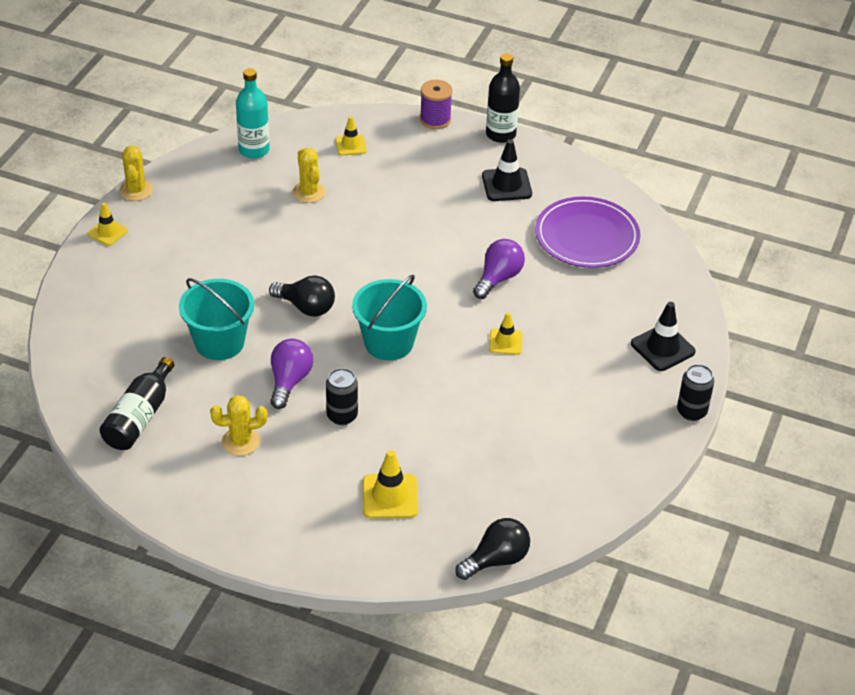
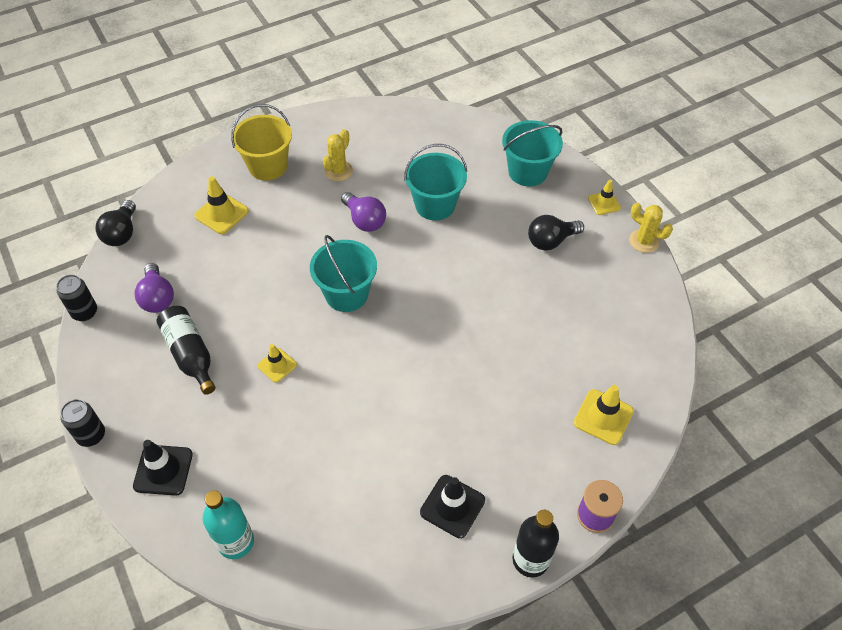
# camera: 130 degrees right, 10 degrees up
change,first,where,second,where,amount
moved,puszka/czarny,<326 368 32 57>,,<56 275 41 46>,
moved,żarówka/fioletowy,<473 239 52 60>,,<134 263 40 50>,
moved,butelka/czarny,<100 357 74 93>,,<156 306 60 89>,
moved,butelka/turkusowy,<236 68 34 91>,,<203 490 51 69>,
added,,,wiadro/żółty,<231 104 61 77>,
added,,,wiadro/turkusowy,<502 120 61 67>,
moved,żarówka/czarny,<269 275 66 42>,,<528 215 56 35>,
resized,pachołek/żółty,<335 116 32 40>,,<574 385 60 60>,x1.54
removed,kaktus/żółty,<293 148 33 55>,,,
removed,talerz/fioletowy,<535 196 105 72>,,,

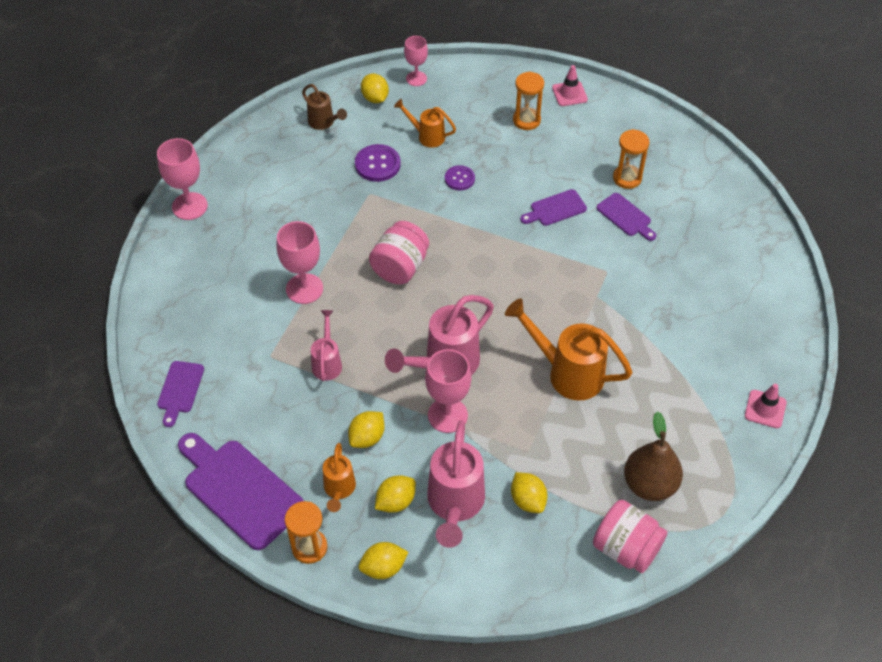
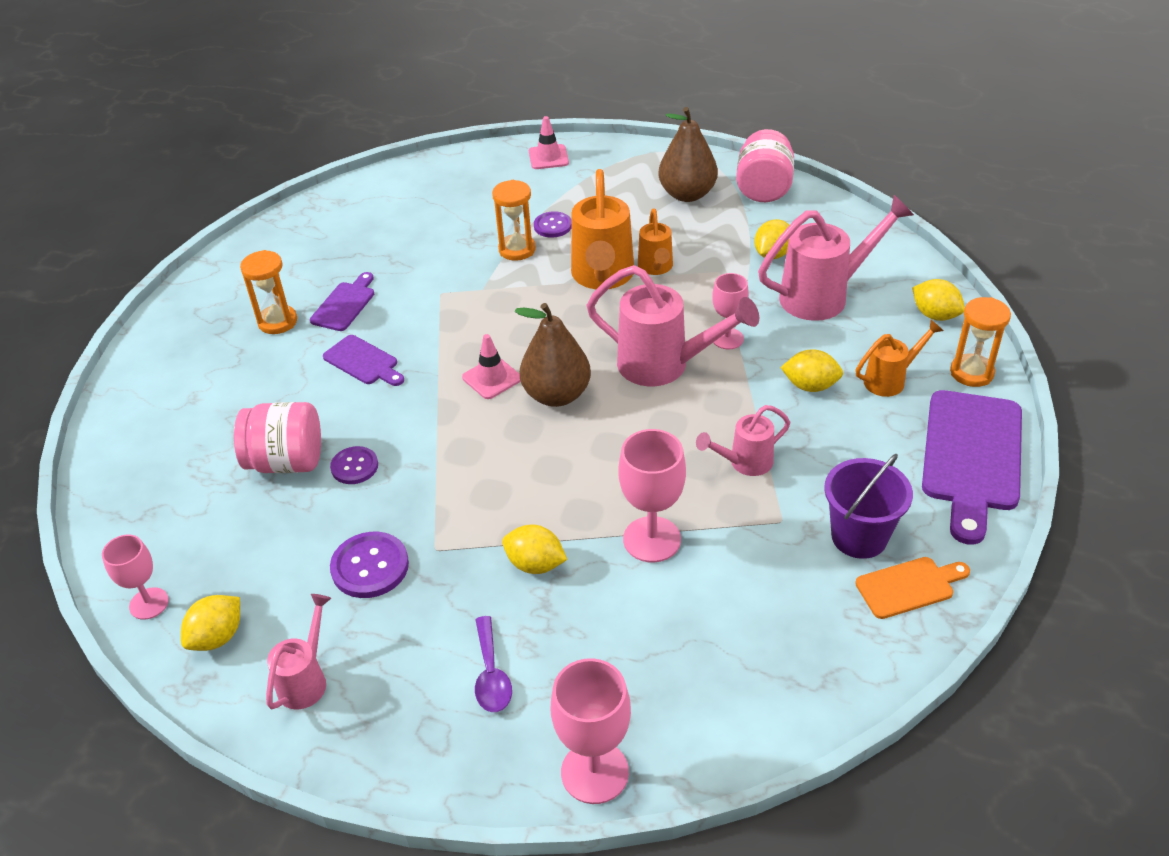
# camera: 115 degrees left, 10 degrees down
change,first,where,second,where,amount
moved,słoik/różowy,<369 221 60 63>,,<234 402 87 71>,
recoloured,konewka/brązowy,<302 84 45 46>,konewka/różowy,<266 594 65 115>,
moved,pachołek/różowy,<552 65 36 41>,,<462 334 59 65>,
added,,,łyżka/fioletowy,<475 616 37 96>,
moved,klepsydra/pomarańczowy,<513 71 31 59>,,<492 180 44 81>,
moved,cytryna/żółty,<375 475 41 38>,,<502 524 65 50>,
added,,,gruszka/brązowy,<515 303 76 104>,
added,,,guzik/fioletowy,<534 211 38 27>,
moved,konewka/pomarańczowy,<394 99 62 49>,,<638 209 35 66>,
resized,kielich/różowy,<425 349 46 84>,,<712 273 37 76>,x0.65
added,,,wiadro/fioletowy,<824 454 89 105>,
recoloured,deska do krojenia/fioletowy,<157 361 47 66>,deska do krojenia/pomarańczowy,<855 557 115 62>,

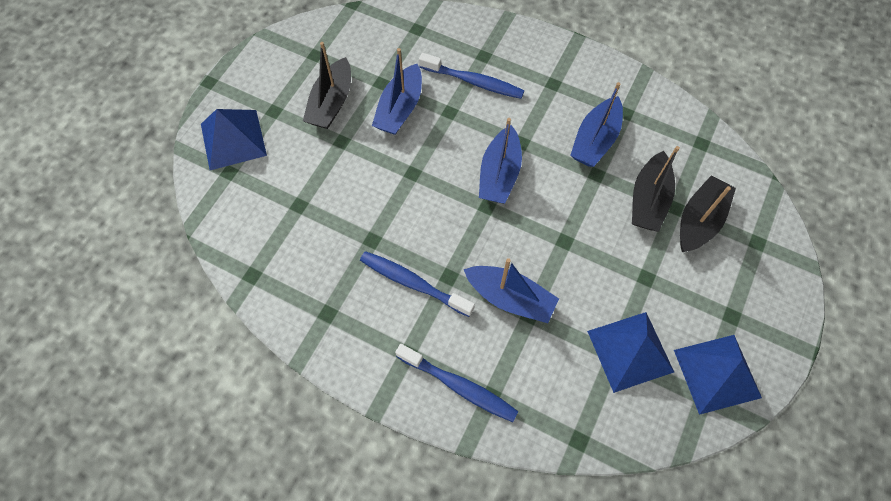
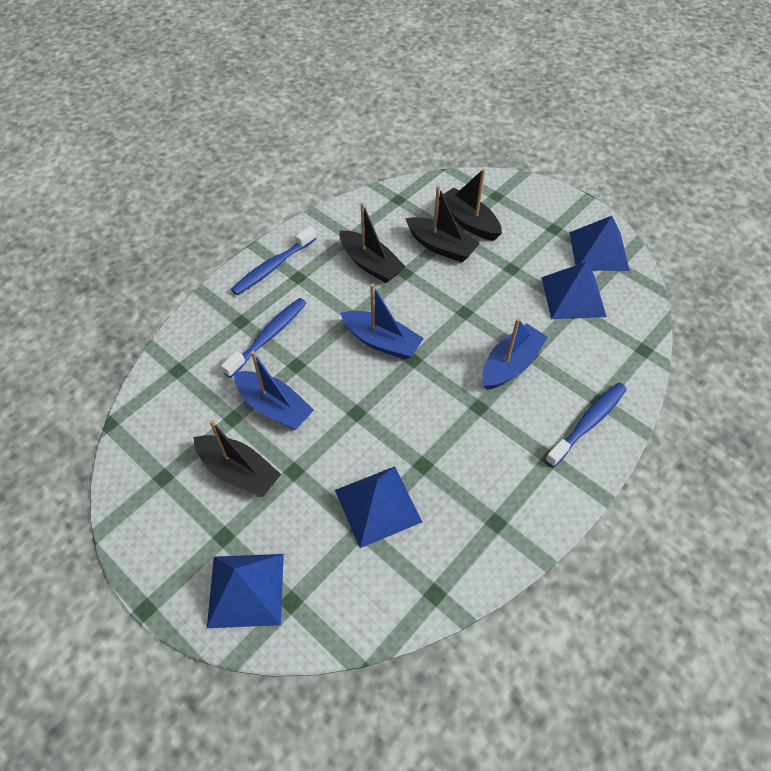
# camera: 75 degrees left, 10 degrees down
change,first,where,second,where,amount
moved,szczoteczka do zębów/niebieski,<360 251 115 66>,,<231 226 86 69>,
added,,,piramida/niebieski,<335 466 87 82>,
recoloured,łódka/niebieski,<570 82 53 85>,łódka/czarny,<340 202 65 81>,

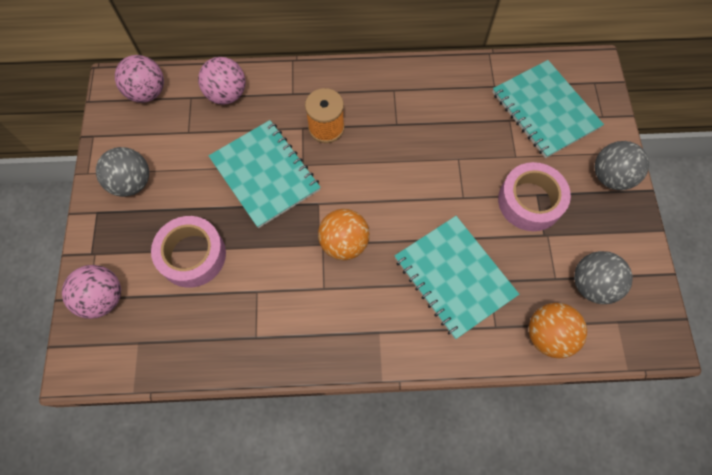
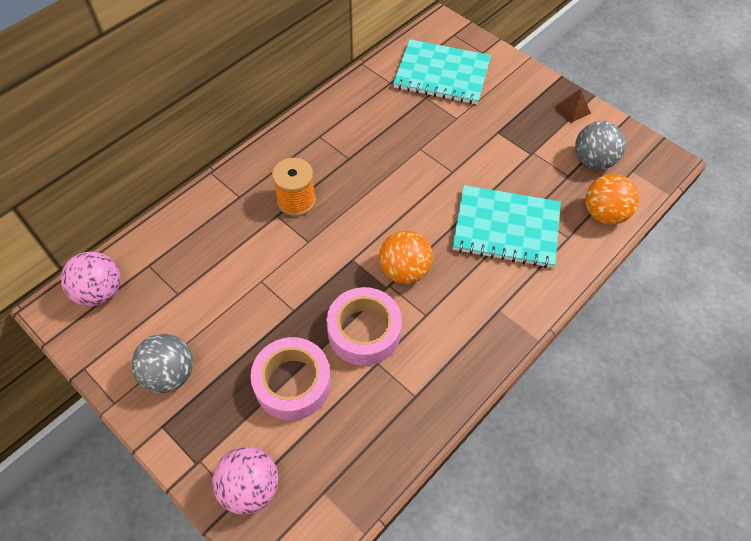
# camera: 45 degrees left, 10 degrees down
change,first,where,second,where,amount
moved,taśma klejąca/różowy,<498 162 73 69>,,<327 287 75 79>,
added,,,piramida/brązowy,<555 89 36 34>,
removed,piłka/różowy,<198 57 47 48>,,,
removed,zeszyt/turkusowy,<209 120 112 108>,,,
removed,piłka/szary,<595 141 54 49>,,,

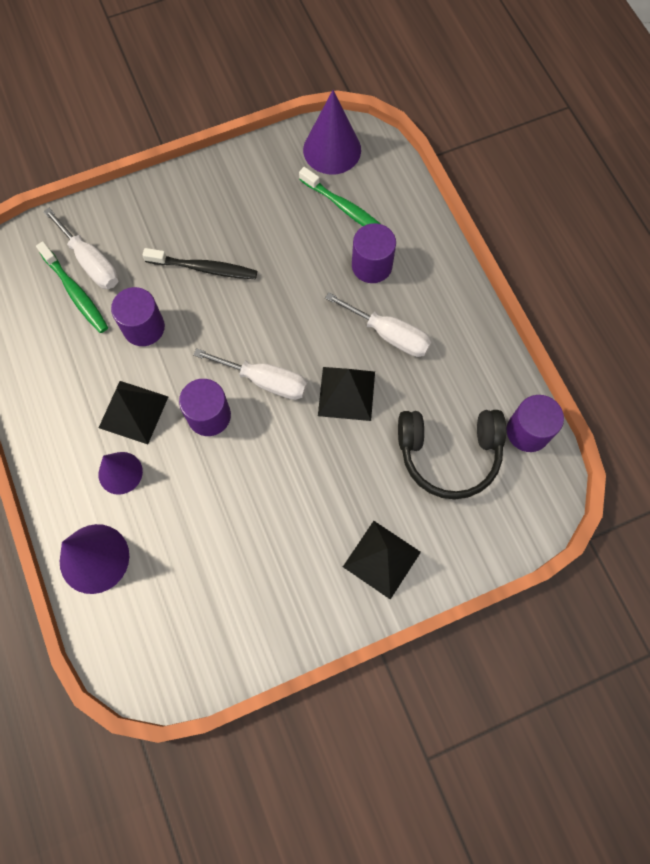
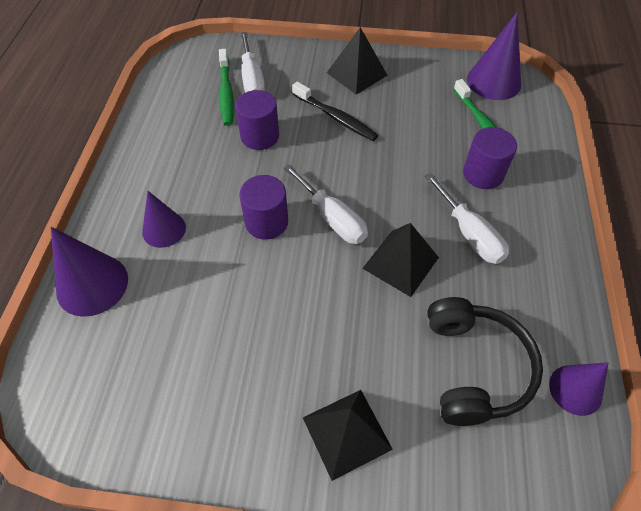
# camera: 30 degrees right, 15 degrees down
change,first,where,second,where,amount
moved,piramida/czarny,<99 381 70 63>,,<327 27 61 68>,
turned,słuchawki/czarny,<398 410 108 89>,,<427 297 116 129>,120 degrees counterclockwise
replaced,walec/fioletowy,<507 395 57 57>,stożek/fioletowy,<549 362 59 54>,

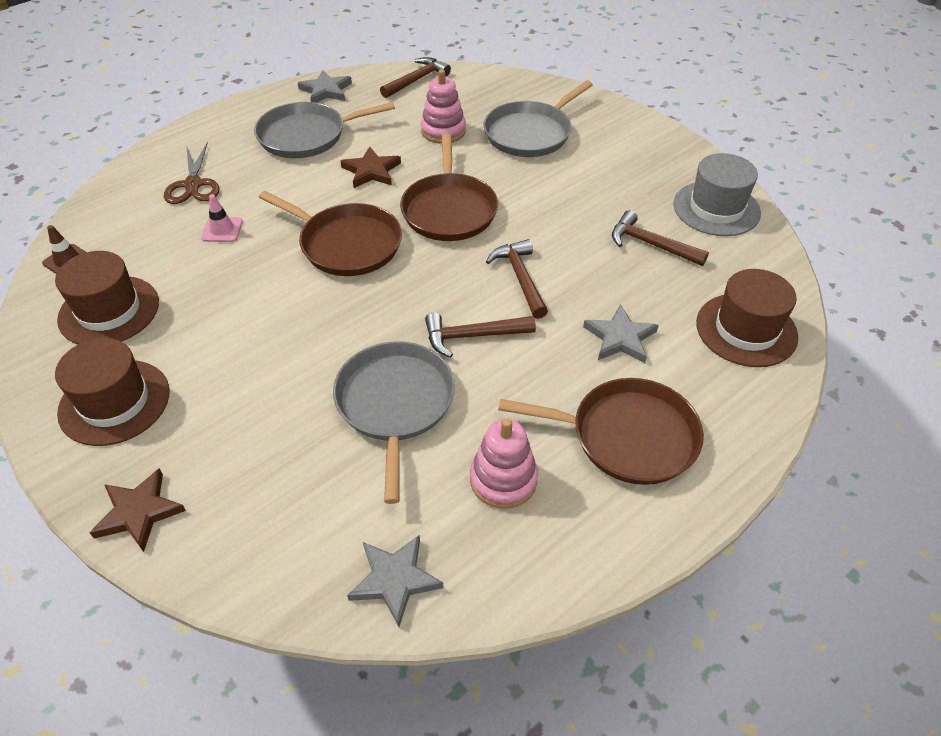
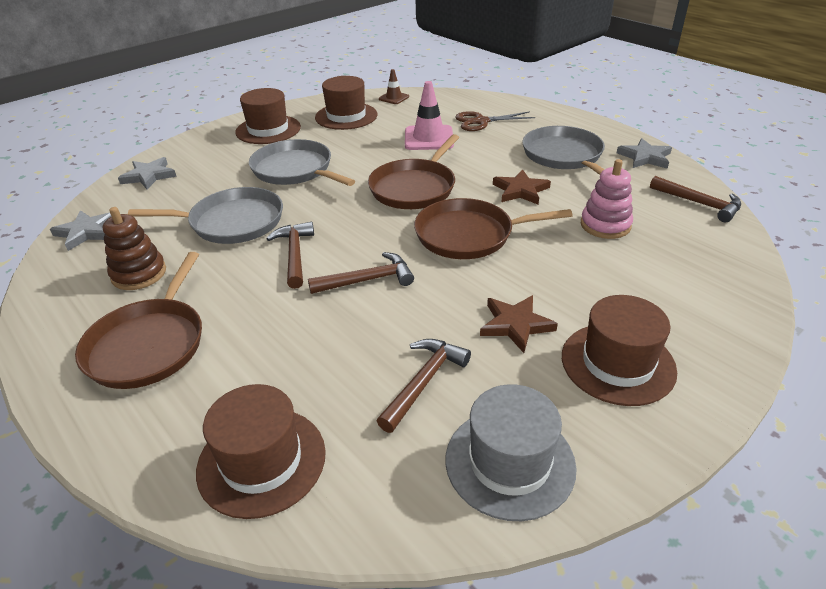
# camera: 90 degrees right, 10 degrees down
change,first,where,second,where,amount
recoloured,zabawka nakładanka/różowy,<470 419 68 90>,zabawka nakładanka/brązowy,<103 207 63 83>,
moved,gwiazda/szary,<583 304 76 59>,,<118 157 59 33>,
moved,patelnia/szary,<484 81 109 76>,,<249 139 106 47>,
resized,pachołek/różowy,<201 194 42 48>,,<405 81 49 69>,x1.77
moved,gwiazda/brązowy,<90 468 96 84>,,<480 295 78 58>,
added,,,kapelusz/brązowy,<562 295 115 111>,

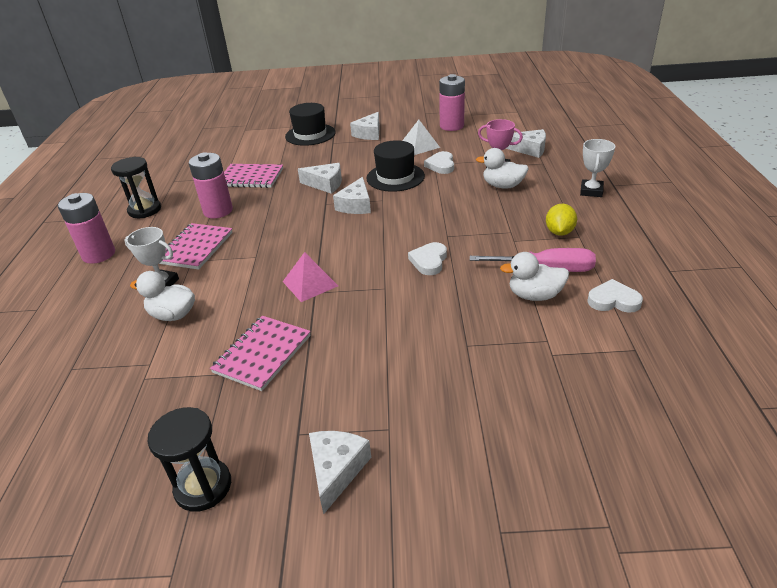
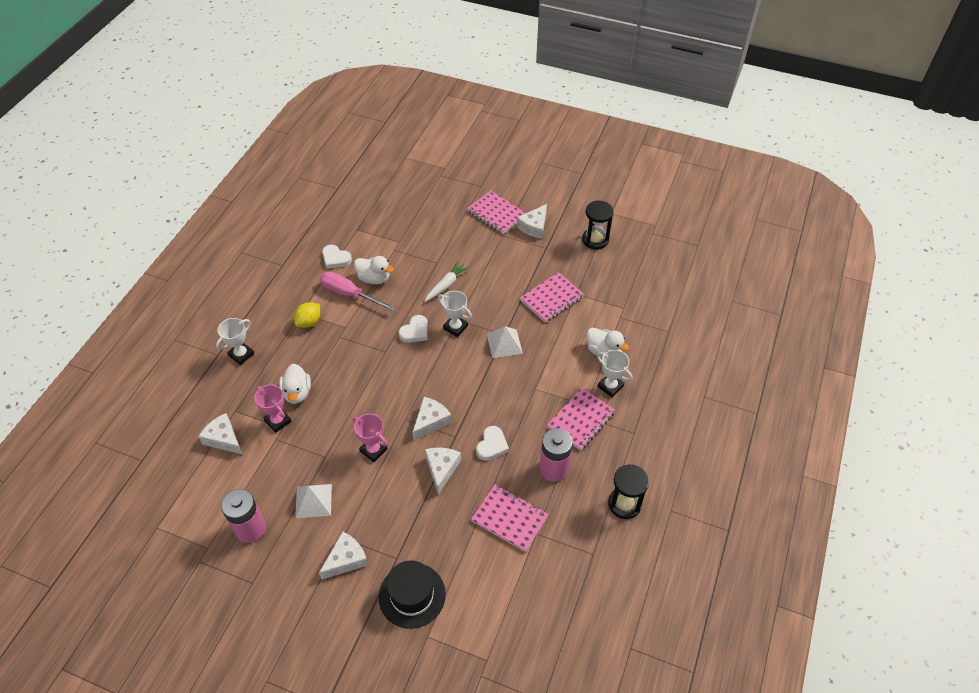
# camera: 160 degrees left, 15 degrees up
change,first,where,second,where,amount
turned,kaczka/biały,<476 148 53 40>,,<279 364 32 40>,45 degrees clockwise
replaced,kapelusz/czarny,<366 140 59 52>,puchar/różowy,<352 414 36 48>,
added,,,marchewka/biały,<425 261 44 41>,
turned,ser/biały,<298 163 44 31>,,<425 447 36 47>,60 degrees clockwise
added,,,puchar/biały,<438 291 34 46>,
added,,,zeszyt/różowy,<467 191 59 43>,
moved,serce/biały,<424 151 30 23>,,<476 426 33 35>,
recoloured,piramida/różowy,<283 252 55 50>,piramida/biały,<487 326 36 32>,
removed,bateria/różowy,<58 193 57 71>,,,

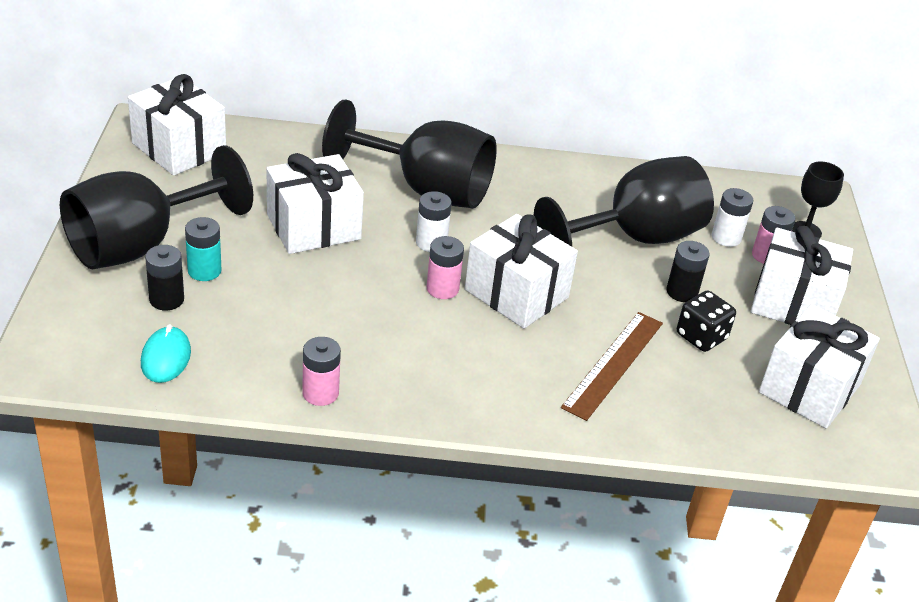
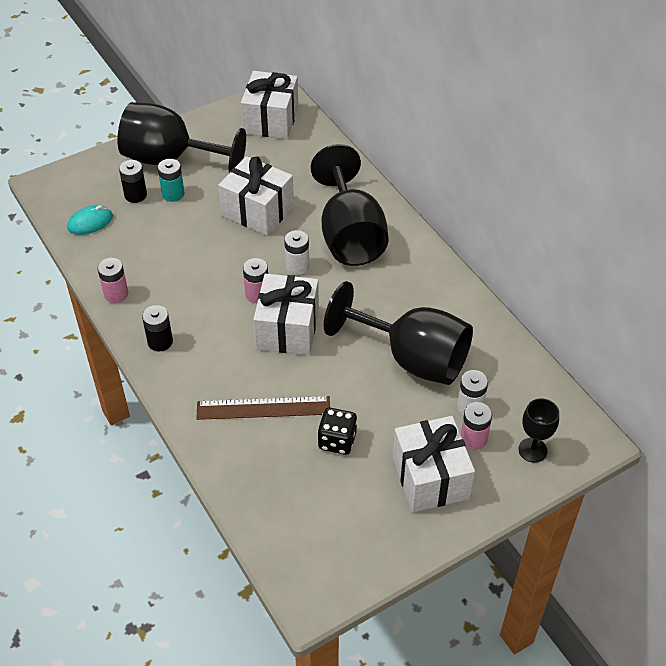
# camera: 60 degrees right, 10 degrees up
change,first,where,second,where,amount
moved,bateria/czarny,<666 241 44 61>,,<142 305 31 47>,
removed,prezent/biały,<759 304 121 125>,,,

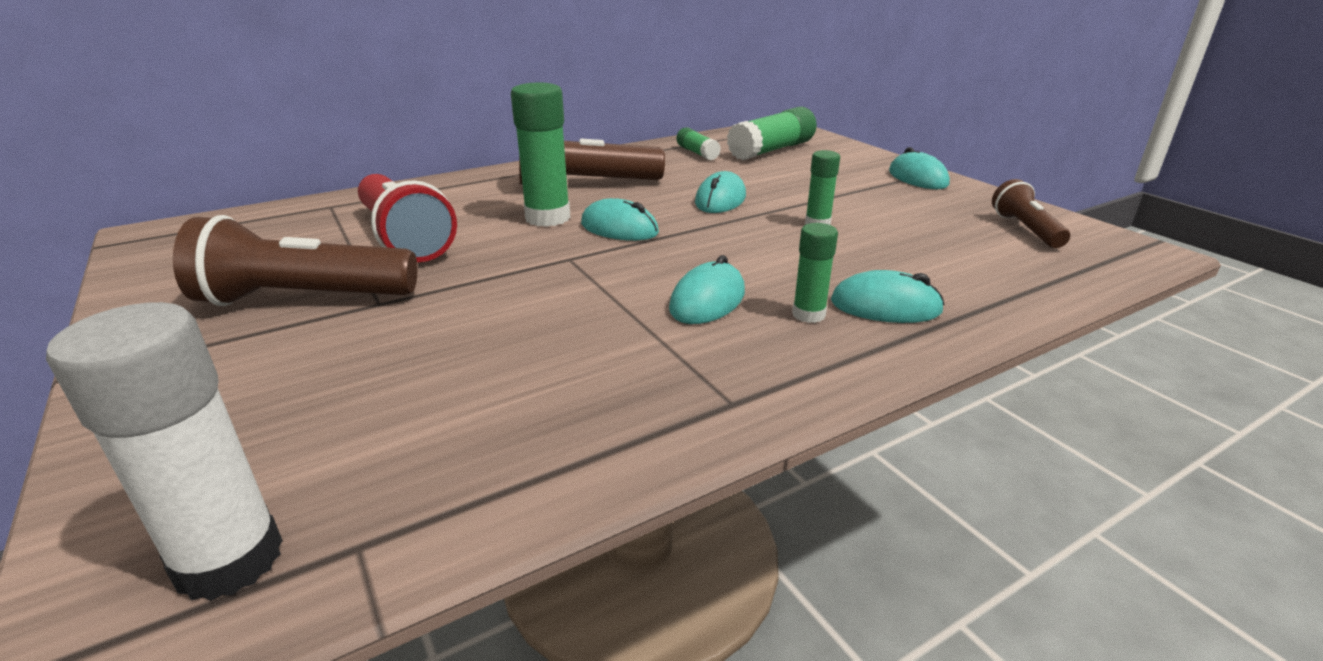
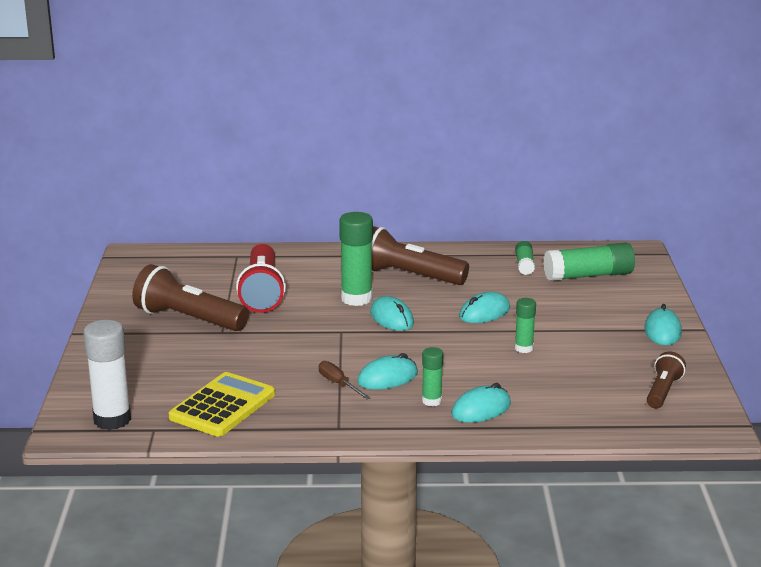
# camera: 30 degrees right, 5 degrees down
change,first,where,second,where,amount
added,,,kalkulator/żółty,<169 372 106 65>,
added,,,śrubokręt/brązowy,<319 361 52 38>,
turned,myszka/turkusowy,<831 270 114 53>,,<451 383 60 40>,75 degrees counterclockwise

